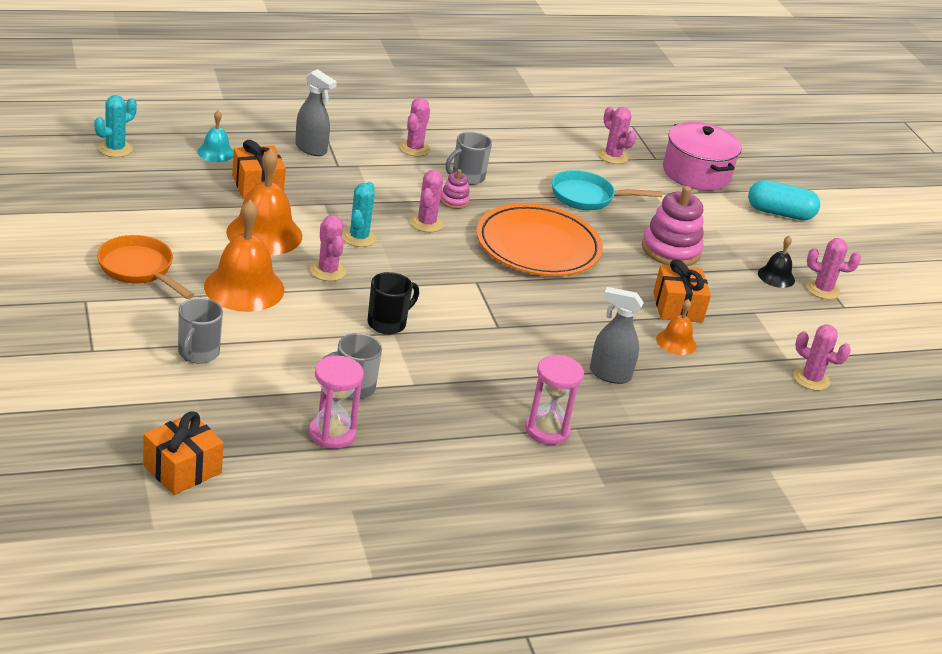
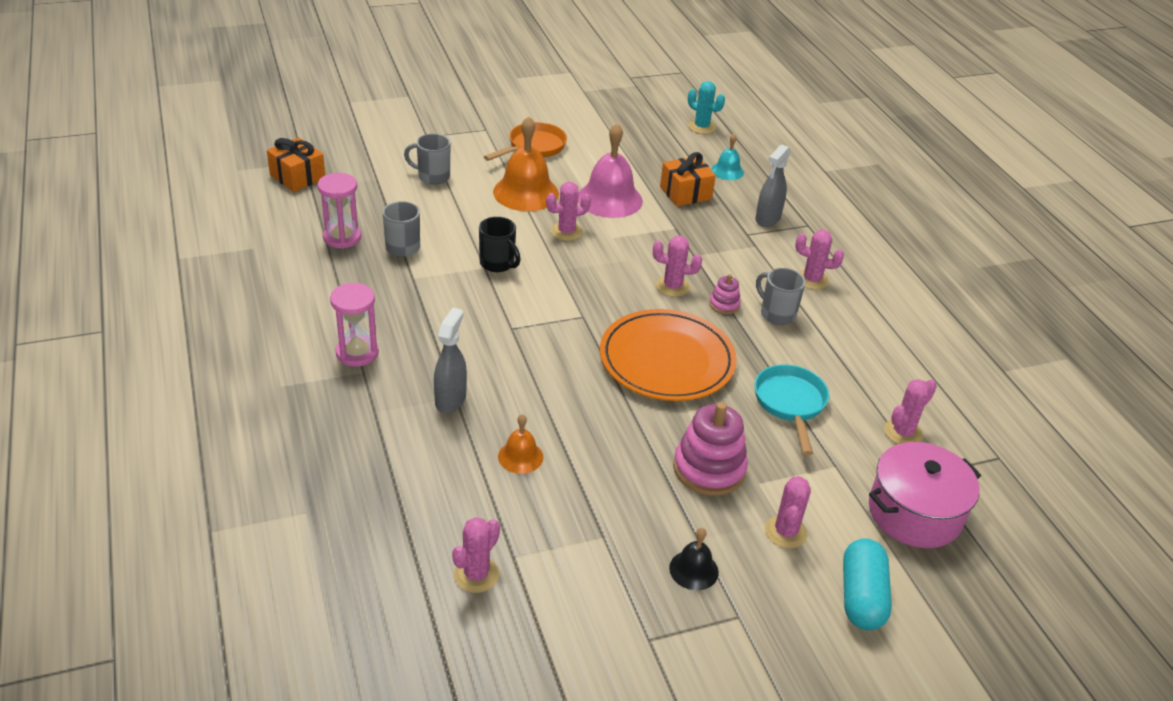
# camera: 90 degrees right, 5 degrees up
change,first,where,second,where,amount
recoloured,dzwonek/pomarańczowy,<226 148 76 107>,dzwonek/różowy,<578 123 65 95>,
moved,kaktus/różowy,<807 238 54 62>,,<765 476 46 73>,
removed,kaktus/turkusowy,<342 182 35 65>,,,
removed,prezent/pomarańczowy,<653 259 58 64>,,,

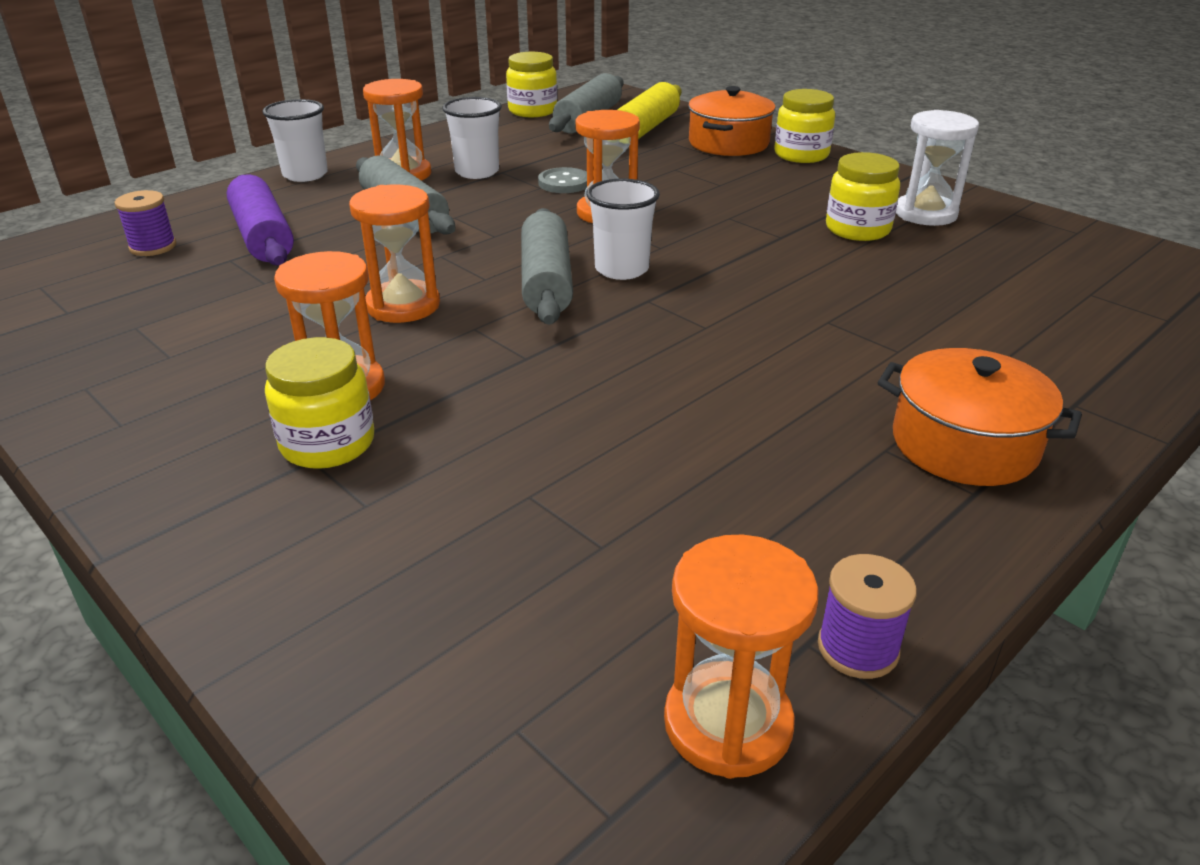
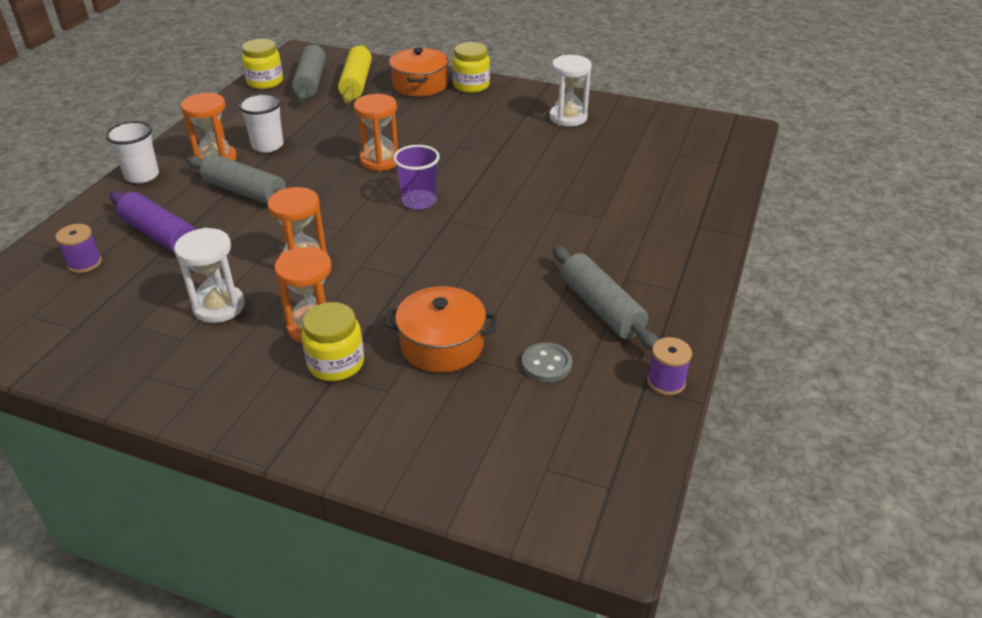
# camera: 25 degrees left, 5 degrees up
change,first,where,second,where,amount
added,,,klepsydra/biały,<174 228 71 95>,
moved,garnek/pomarańczowy,<878 348 204 138>,,<384 286 113 87>,
recoloured,szklanka/biały,<586 179 74 101>,szklanka/fioletowy,<393 145 47 65>,
moved,guzik/szary,<538 167 49 26>,,<522 342 50 40>,
moved,wałek do ciasta/szary,<521 208 52 117>,,<553 246 106 104>,
removed,klepsydra/pomarańczowy,<664 534 155 245>,,,
removed,słoik/żółty,<826 152 74 89>,,,

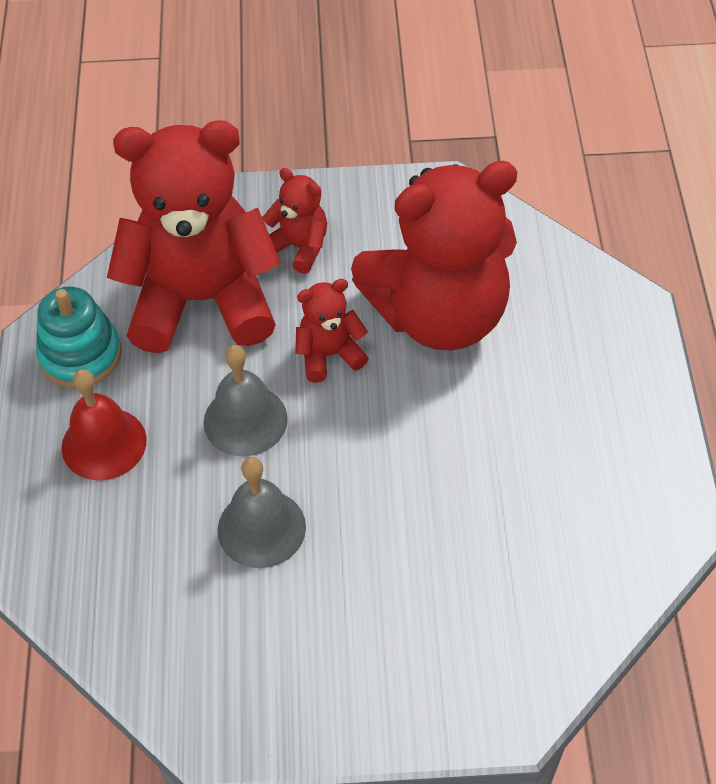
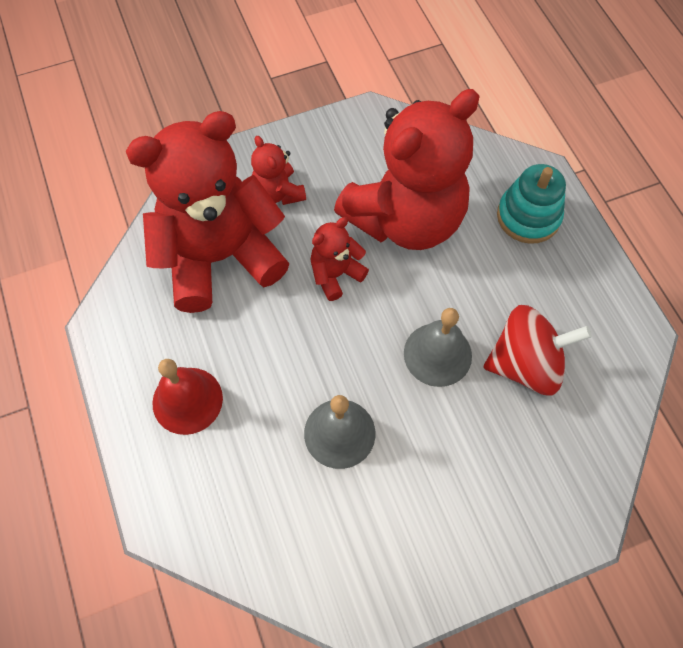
# camera: 20 degrees left, 10 degrees up
change,first,where,second,where,amount
turned,miś/czerwony,<262 168 65 106>,,<251 135 55 70>,135 degrees counterclockwise
moved,dzwonek/szary,<204 345 84 111>,,<404 308 68 79>,
added,,,bączek/czerwony,<483 305 109 91>,
moved,zabawka nakładanka/turkusowy,<36 287 86 101>,,<497 164 69 80>,

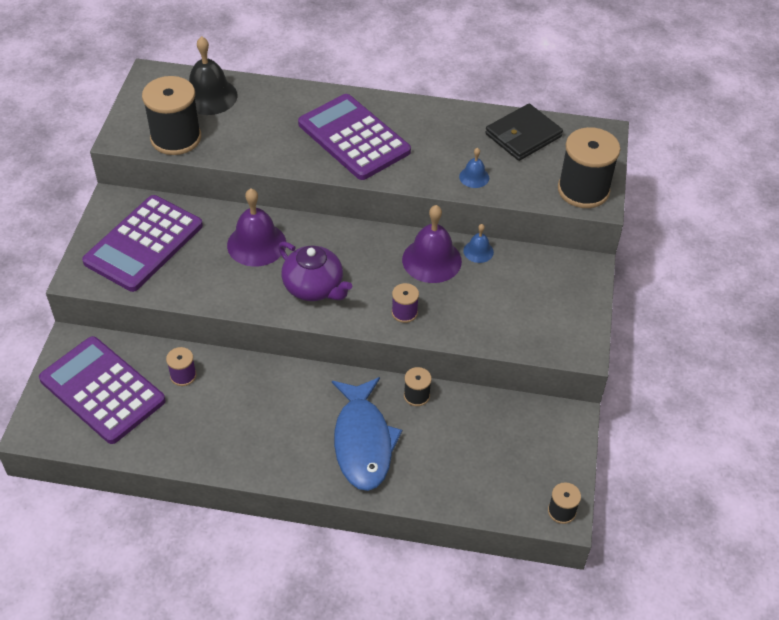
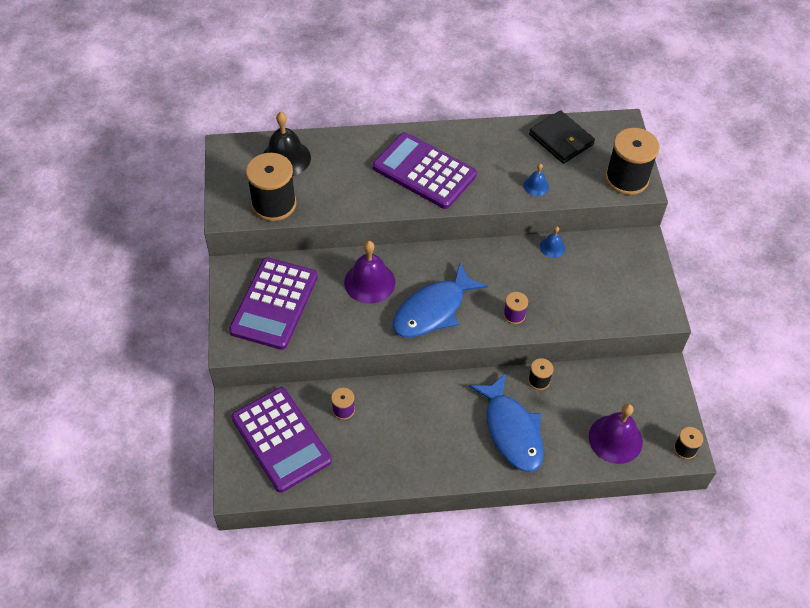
# camera: 15 degrees left, 5 degrees up
change,first,where,second,where,amount
turned,kalkulator/fioletowy,<39 336 127 108>,,<231 387 101 105>,150 degrees counterclockwise
replaced,imbryk/fioletowy,<278 242 74 59>,ryba/niebieski,<393 263 95 74>,
turned,portfel/czarny,<485 104 78 57>,,<529 110 66 54>,75 degrees counterclockwise
moved,dzwonek/fioletowy,<402 205 60 78>,,<589 404 54 60>,

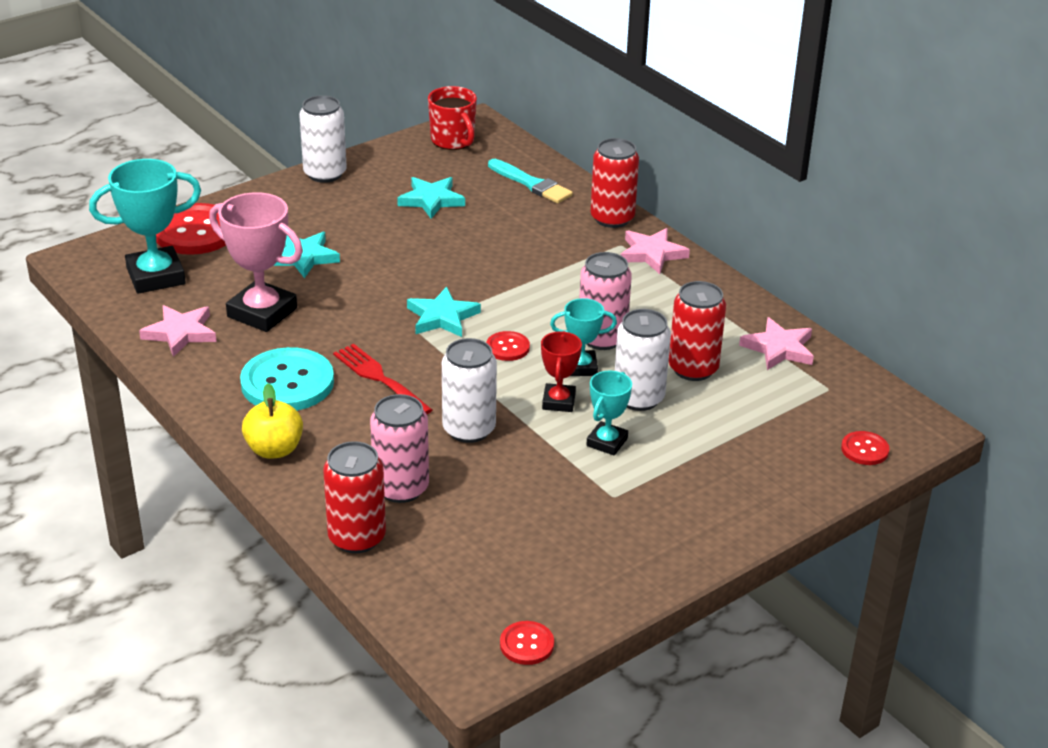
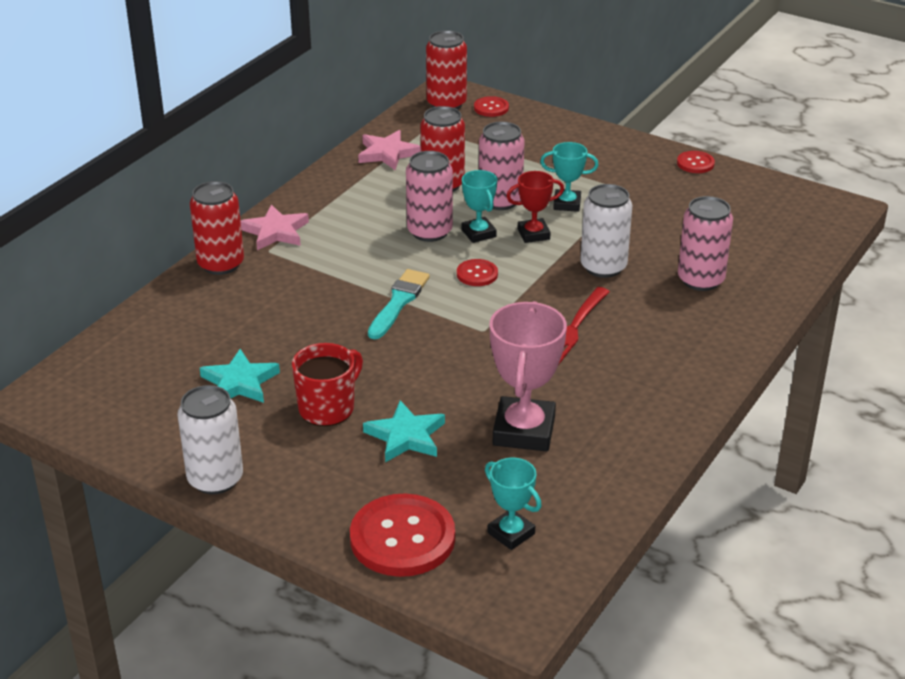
# camera: 110 degrees left, 0 degrees up
change,first,where,second,where,amount
moved,kubek/czerwony,<428 86 49 64>,,<292 343 71 83>,
moved,pędzel/turkusowy,<488 159 85 44>,,<368 269 62 71>,
moved,puszka/czerwony,<323 441 63 112>,,<426 30 41 79>,
recoloured,puszka/biały,<615 309 56 102>,puszka/różowy,<479 122 46 88>,
resized,puchar/turkusowy,<89 159 112 135>,,<485 458 57 92>,x0.57
moved,guzik/czerwony,<500 621 54 44>,,<677 151 38 22>,
removed,gwiazda/różowy,<139 305 78 52>,,,
removed,guzik/turkusowy,<240 347 94 64>,,,
removed,jabłko/żółty,<242 383 61 76>,,,
removed,gwiazda/turkusowy,<407 287 74 50>,,,

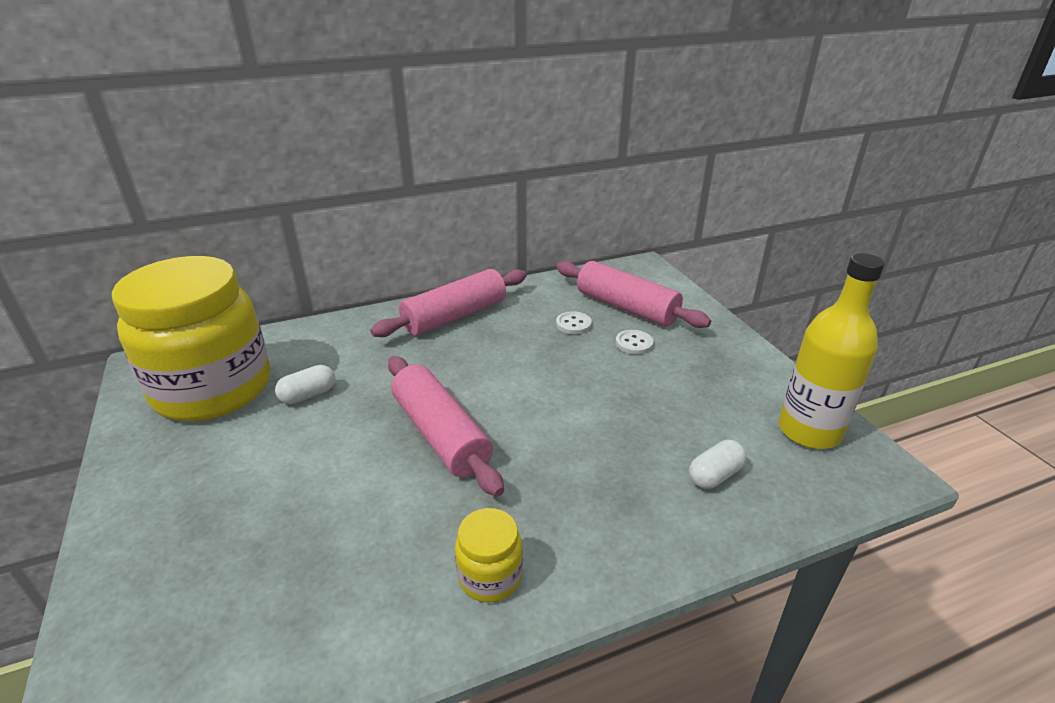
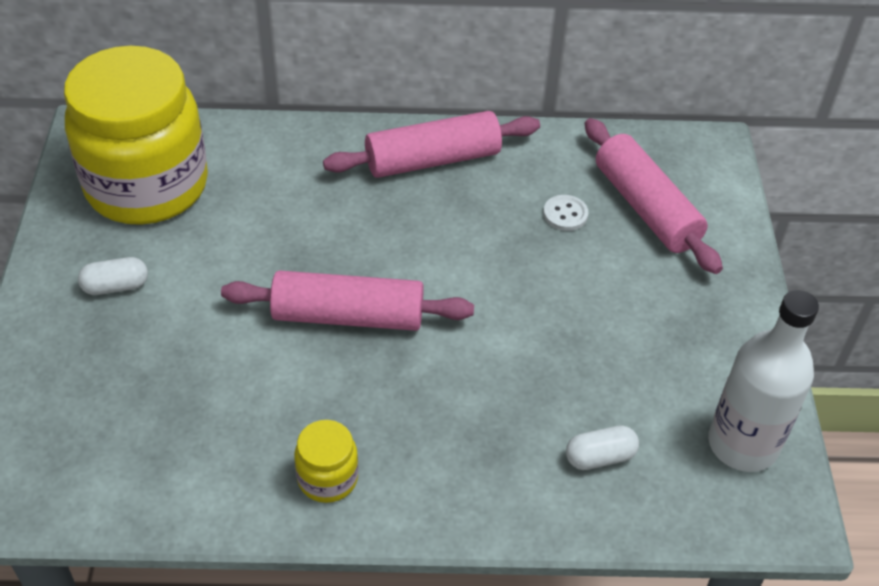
# camera: 20 degrees right, 15 degrees up
change,first,where,second,where,amount
moved,kapsułka/biały,<275 365 60 39>,,<78 257 70 38>,
turned,wałek do ciasta/różowy,<388 356 116 141>,,<221 270 253 61>,75 degrees counterclockwise
recoloured,butelka/żółty,<779 253 106 196>,butelka/biały,<708 290 111 182>,
removed,guzik/biały,<616 330 37 24>,,,

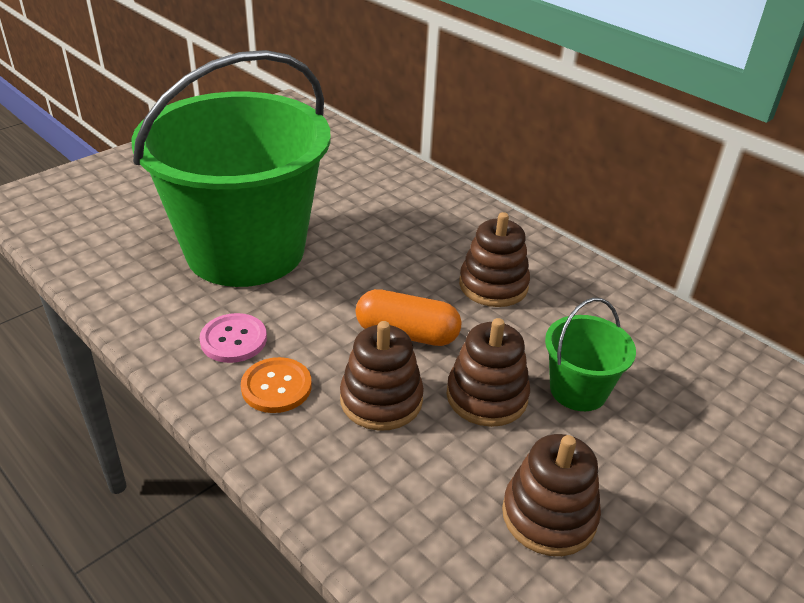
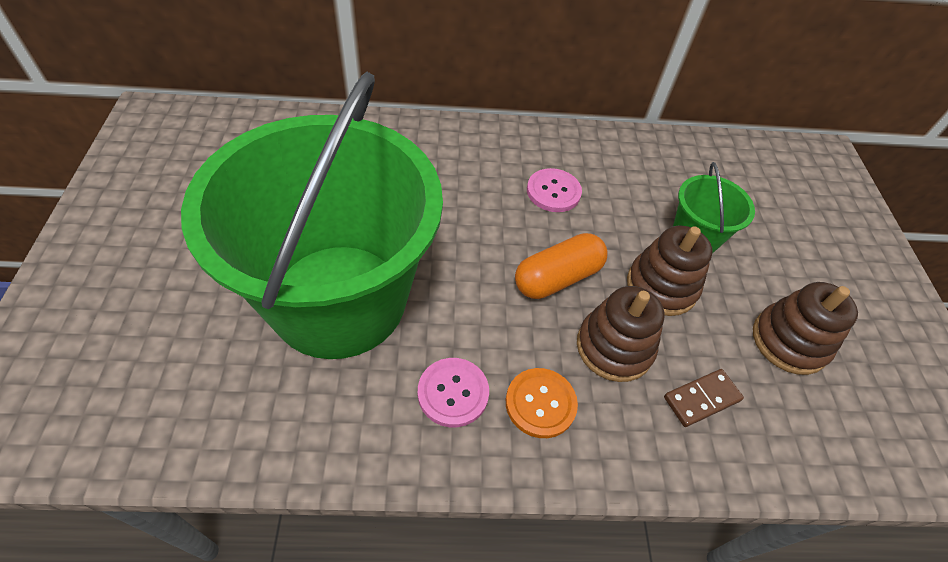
# camera: 50 degrees left, 15 degrees up
change,first,where,second,where,amount
replaced,zabawka nakładanka/brązowy,<459 212 71 95>,guzik/różowy,<527 168 55 44>,
added,,,kostka domina/brązowy,<664 369 80 58>,

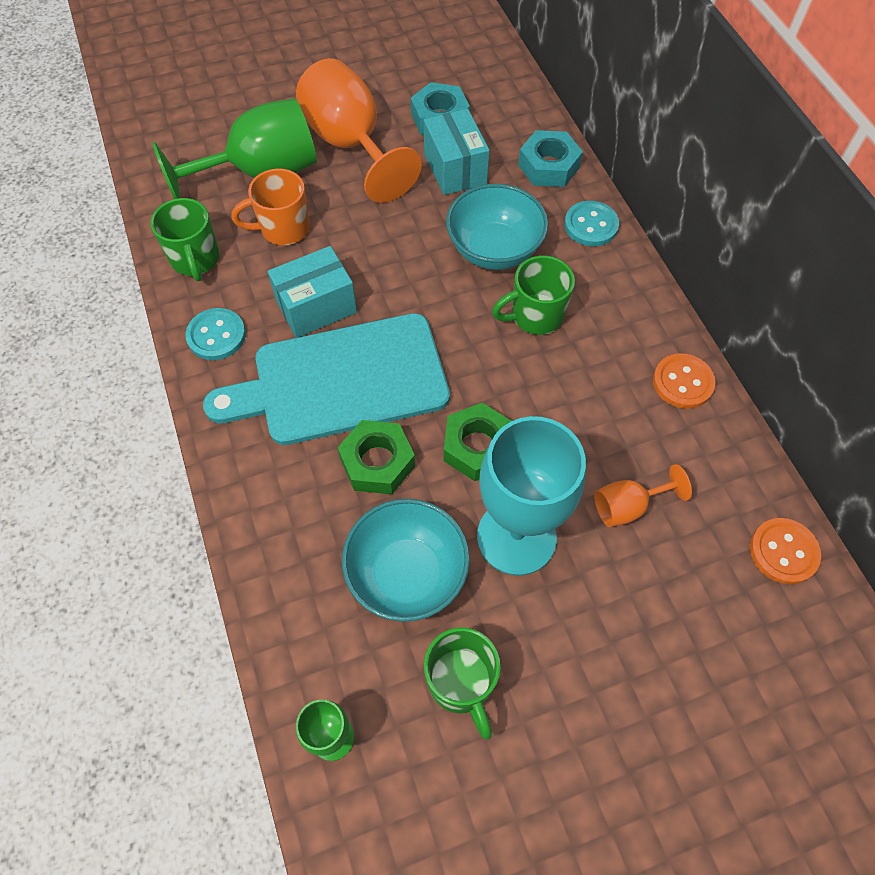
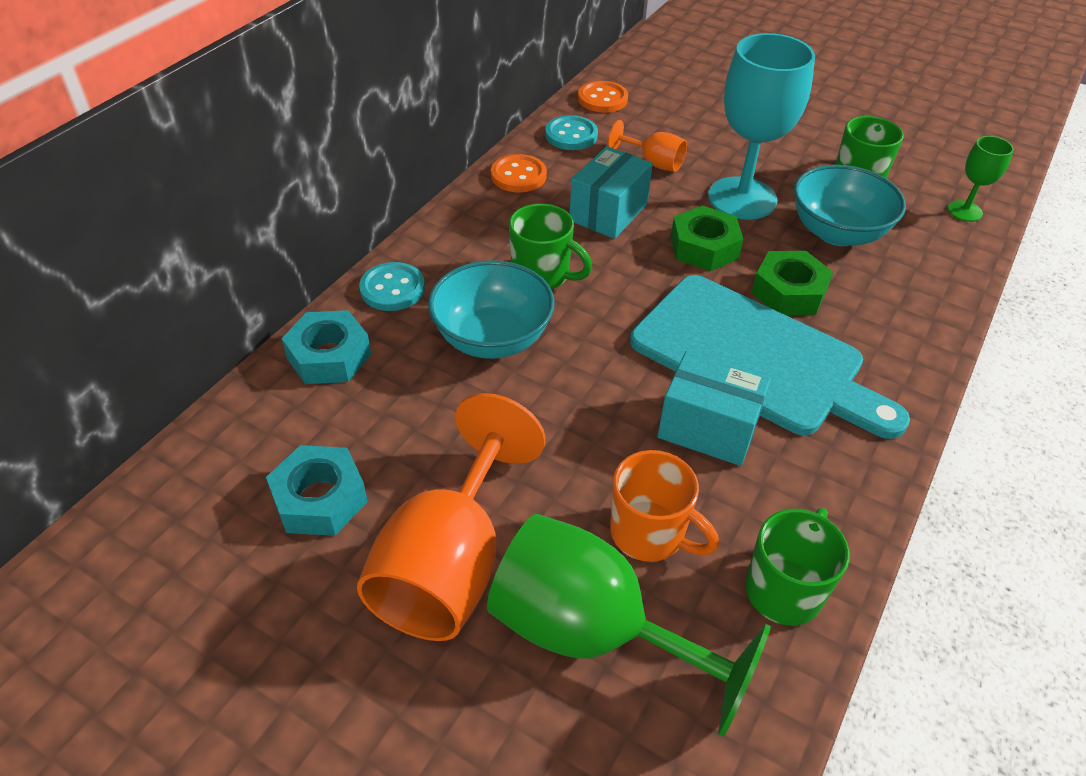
# camera: 130 degrees left, 15 degrees down
change,first,where,second,where,amount
moved,guzik/turkusowy,<186 308 60 52>,,<545 115 53 35>,
moved,pudełko/turkusowy,<424 109 66 86>,,<570 146 83 93>,

